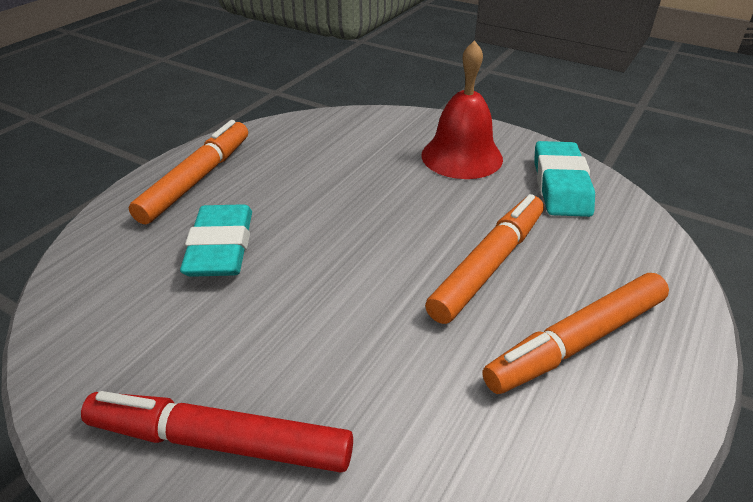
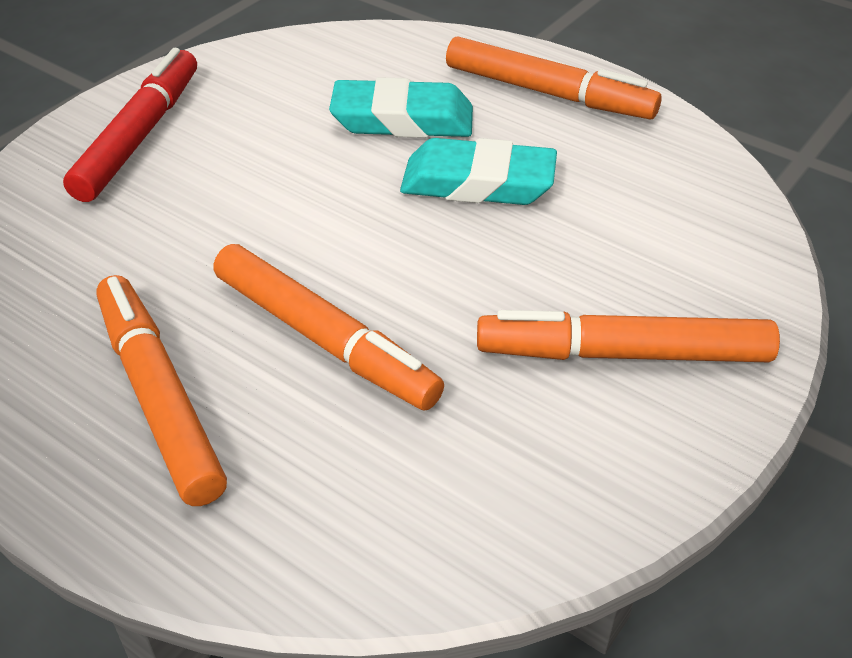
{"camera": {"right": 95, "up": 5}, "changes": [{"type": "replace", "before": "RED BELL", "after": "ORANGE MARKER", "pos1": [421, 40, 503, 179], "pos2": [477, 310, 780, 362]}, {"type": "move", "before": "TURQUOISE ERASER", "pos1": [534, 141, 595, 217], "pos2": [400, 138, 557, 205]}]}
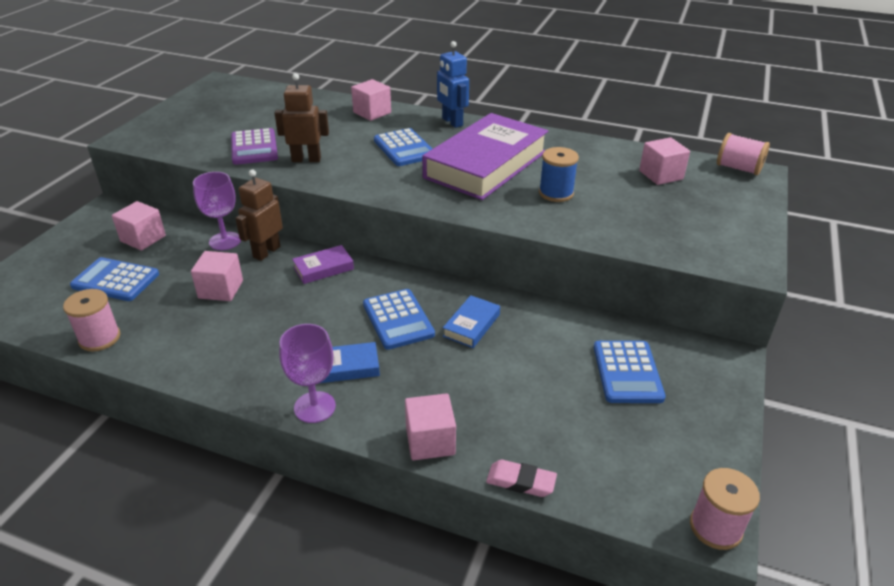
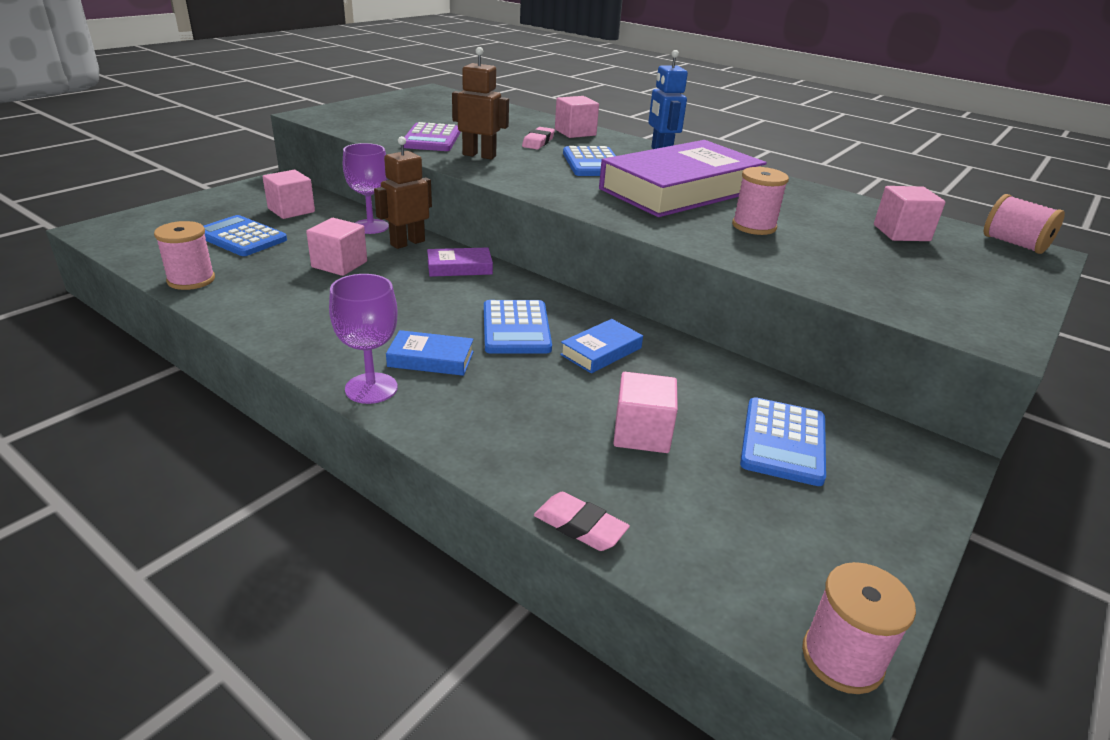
{"camera": {"right": 15, "up": -5}, "changes": [{"type": "recolor", "before": "BLUE SPOOL", "after": "PINK SPOOL", "pos1": [539, 147, 579, 202], "pos2": [732, 167, 789, 235]}, {"type": "move", "before": "PINK CUBE", "pos1": [405, 393, 456, 460], "pos2": [613, 372, 678, 453]}, {"type": "insert", "after": "PINK ERASER", "pos2": [522, 127, 555, 149]}]}
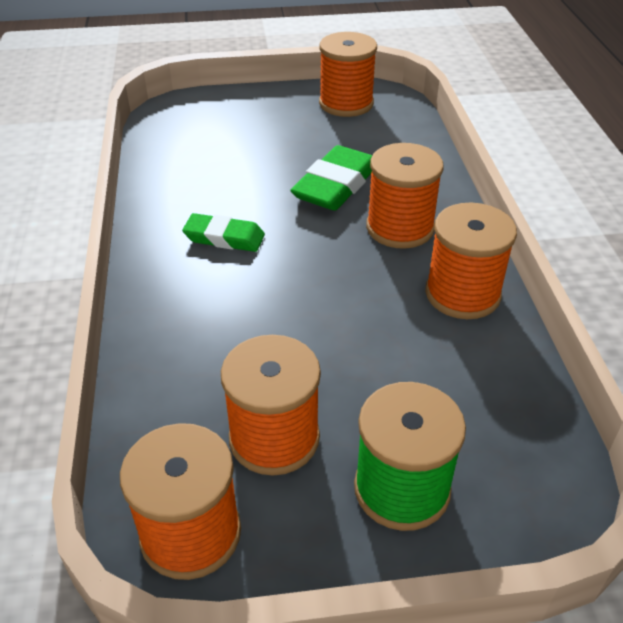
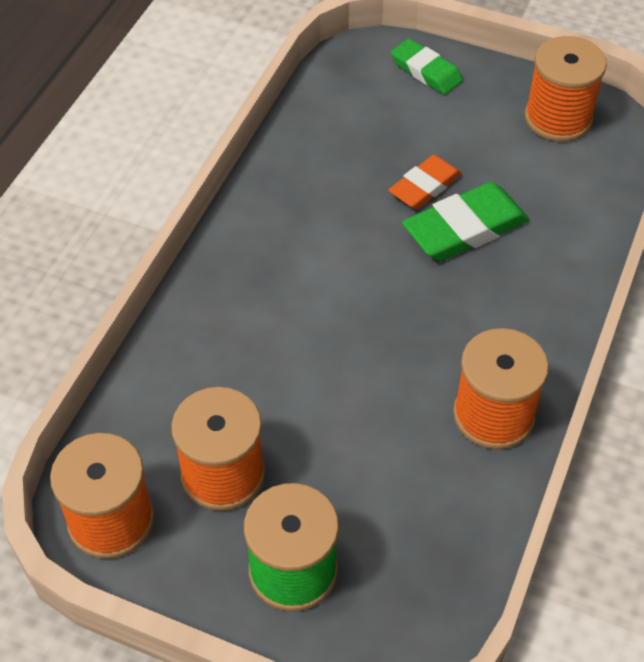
{"camera": {"right": 30, "up": 10}, "changes": [{"type": "delete", "before": "ORANGE SPOOL", "pos1": [366, 143, 444, 249]}, {"type": "move", "before": "GREEN ERASER", "pos1": [182, 213, 265, 252], "pos2": [391, 39, 463, 95]}, {"type": "insert", "after": "ORANGE ERASER", "pos2": [388, 155, 462, 209]}]}
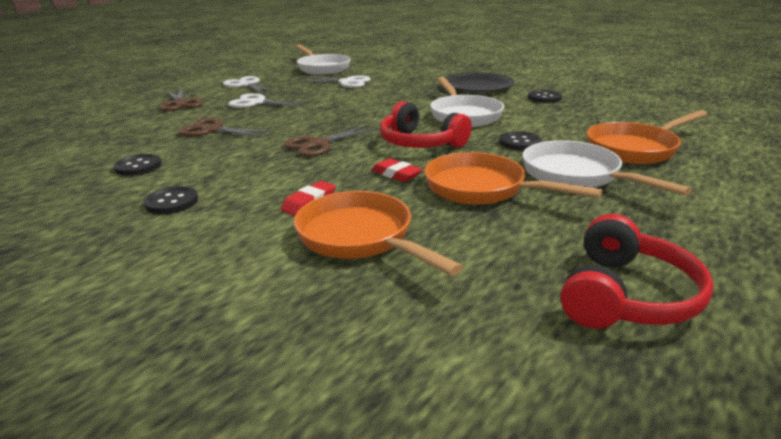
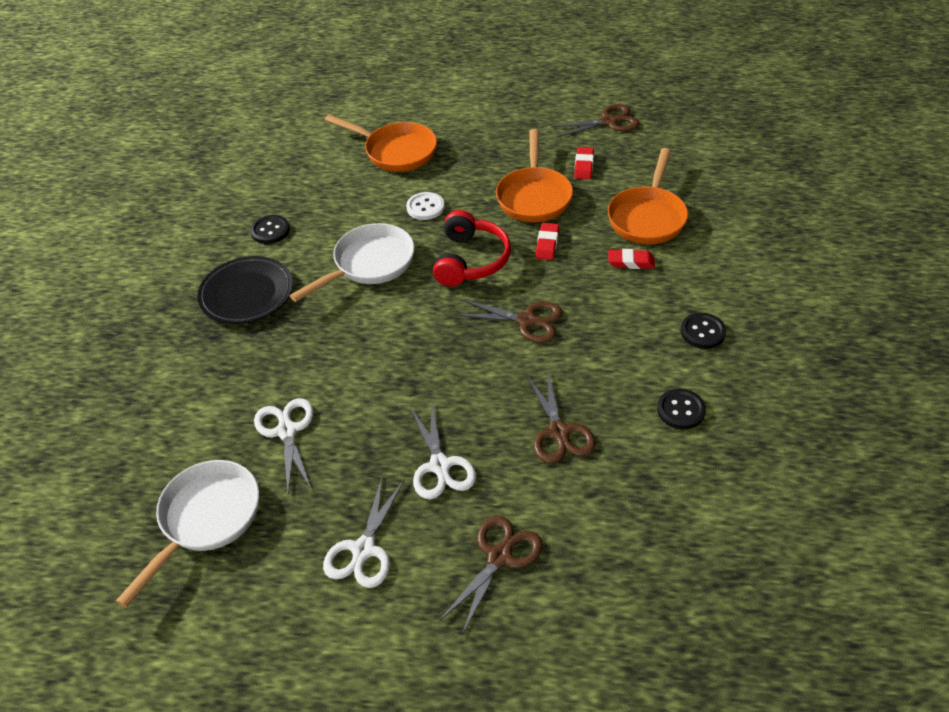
{"camera": {"right": -120, "up": 20}, "changes": [{"type": "recolor", "before": "BLACK BUTTON", "after": "WHITE BUTTON", "pos1": [499, 131, 541, 150], "pos2": [406, 192, 445, 220]}, {"type": "delete", "before": "WHITE PAN", "pos1": [522, 140, 692, 196]}, {"type": "replace", "before": "RED HEADPHONES", "after": "BROWN SCISSORS", "pos1": [560, 214, 714, 329], "pos2": [551, 104, 639, 138]}, {"type": "insert", "after": "RED ERASER", "pos2": [574, 147, 594, 179]}]}
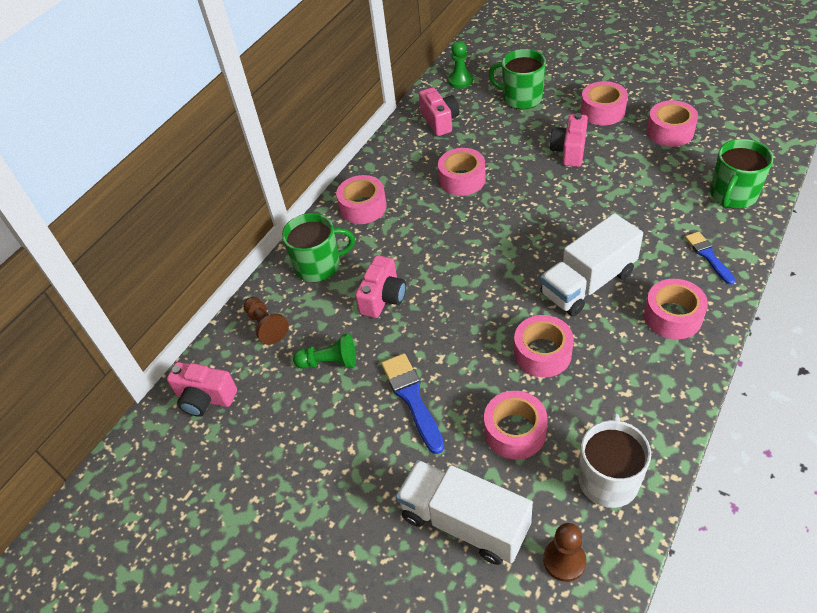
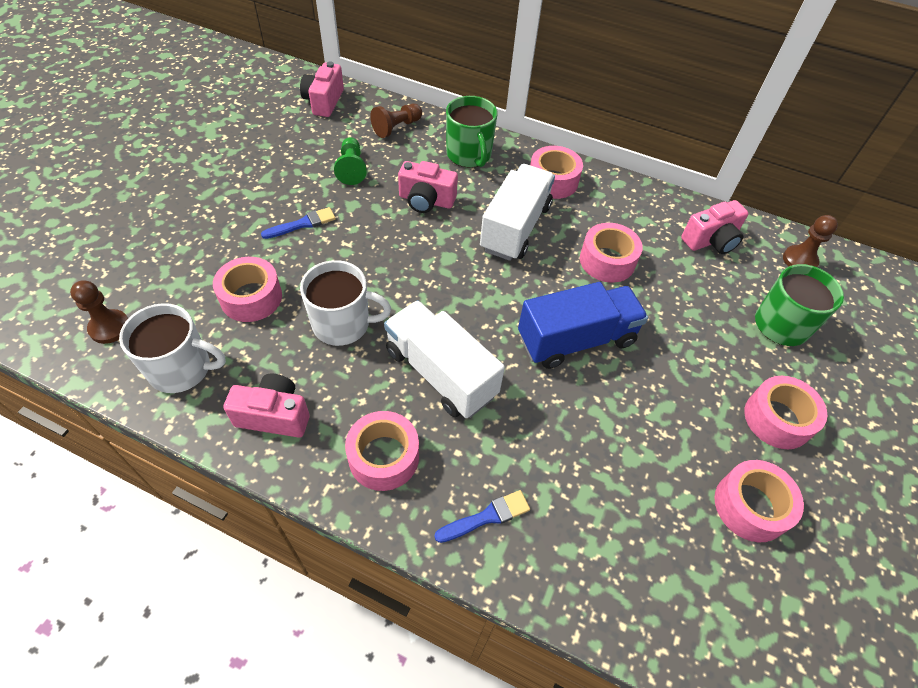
{"camera": {"right": 75, "up": 5}, "changes": [{"type": "recolor", "before": "GREEN PAWN", "after": "BROWN PAWN", "pos1": [448, 41, 473, 89], "pos2": [783, 215, 838, 267]}, {"type": "move", "before": "PINK CAMERA", "pos1": [550, 113, 588, 167], "pos2": [223, 373, 310, 438]}, {"type": "delete", "before": "GREEN MUG", "pos1": [710, 139, 773, 209]}, {"type": "replace", "before": "PINK TAPE", "after": "WHITE MUG", "pos1": [514, 315, 574, 377], "pos2": [300, 260, 391, 346]}, {"type": "resize", "before": "BLUE BRUSH", "pos1": [381, 353, 444, 454], "pos2": [261, 207, 336, 239], "scale": 0.66}, {"type": "move", "before": "WHITE TRUCK", "pos1": [396, 460, 533, 565], "pos2": [480, 164, 555, 261]}, {"type": "insert", "after": "BLUE TRUCK", "pos2": [518, 282, 648, 369]}]}
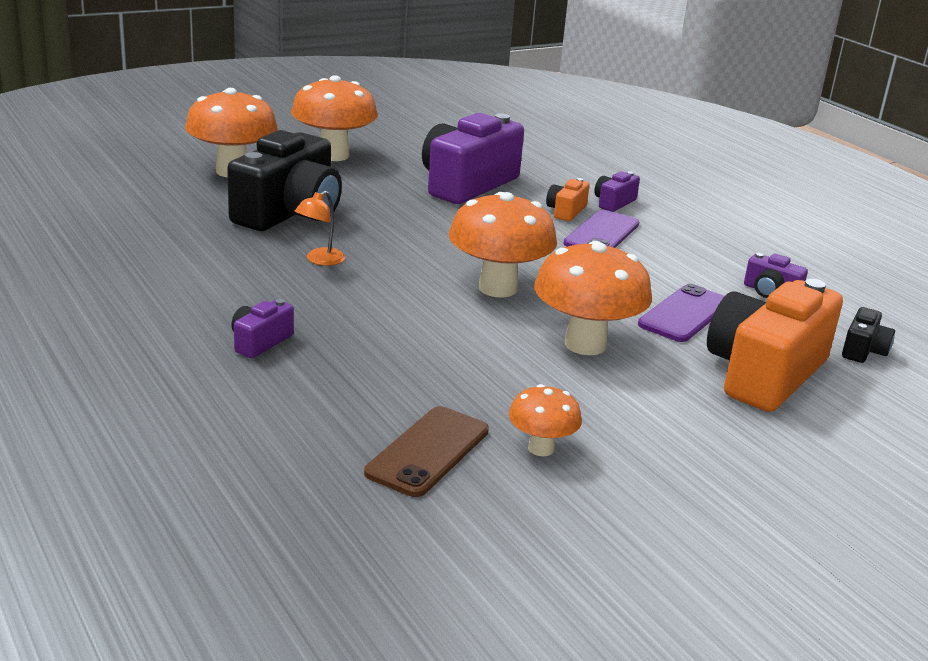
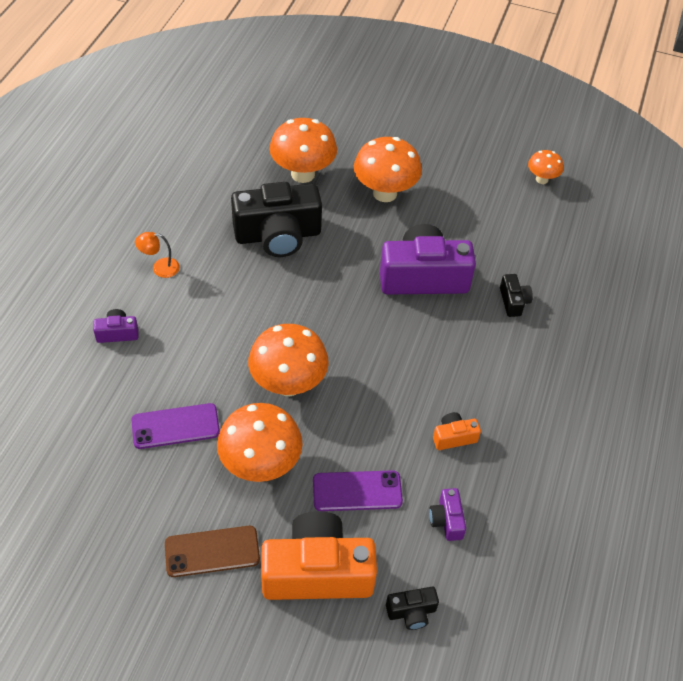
{"camera": {"right": 50, "up": 25}, "changes": [{"type": "delete", "before": "PURPLE CAMERA", "pos1": [594, 171, 640, 212]}, {"type": "move", "before": "ORANGE CAMERA", "pos1": [546, 178, 590, 221], "pos2": [433, 412, 481, 450]}, {"type": "move", "before": "ORANGE LAMP", "pos1": [295, 191, 345, 266], "pos2": [135, 232, 180, 278]}, {"type": "move", "before": "PURPLE PHONE", "pos1": [563, 210, 639, 248], "pos2": [132, 403, 220, 449]}, {"type": "move", "before": "ORANGE MUSHROOM", "pos1": [509, 384, 582, 456], "pos2": [528, 150, 563, 184]}, {"type": "move", "before": "BROWN PHONE", "pos1": [364, 406, 489, 497], "pos2": [165, 526, 260, 577]}, {"type": "insert", "after": "BLACK CAMERA", "pos2": [500, 274, 533, 317]}]}
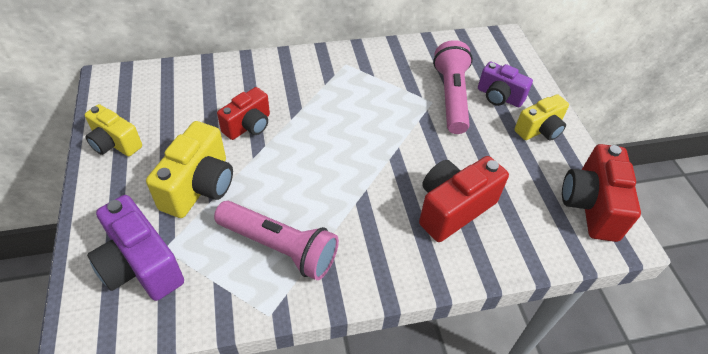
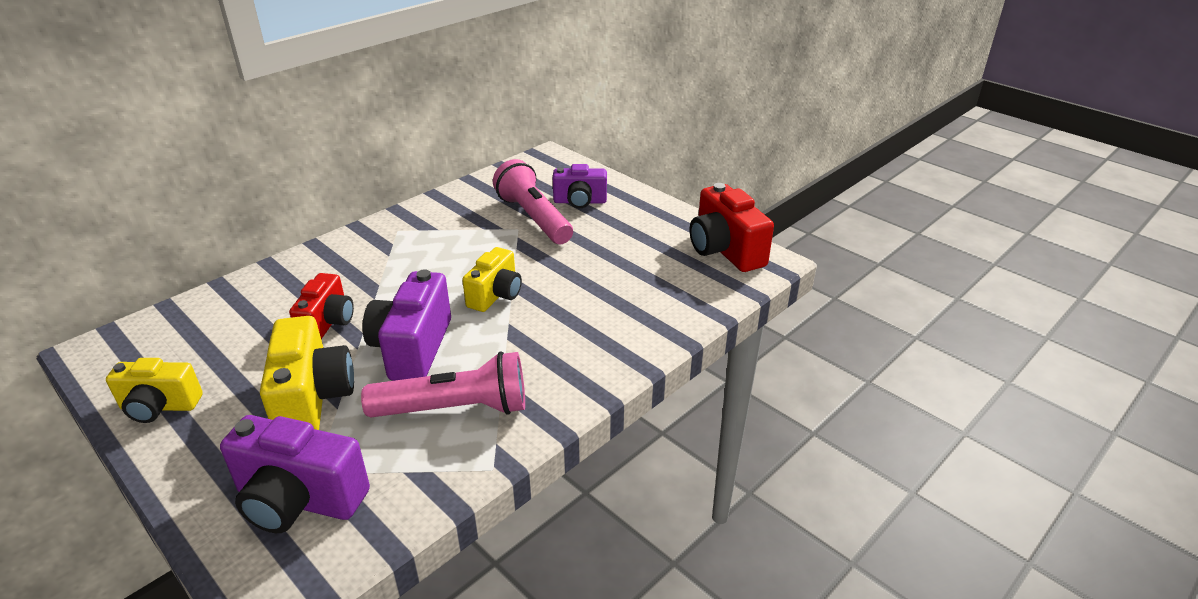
{"camera": {"right": -30, "up": -15}, "changes": [{"type": "move", "before": "YELLOW CAMERA", "pos1": [514, 94, 569, 141], "pos2": [462, 247, 522, 312]}, {"type": "delete", "before": "RED CAMERA", "pos1": [419, 156, 509, 242]}, {"type": "insert", "after": "PURPLE CAMERA", "pos2": [362, 270, 451, 381]}]}
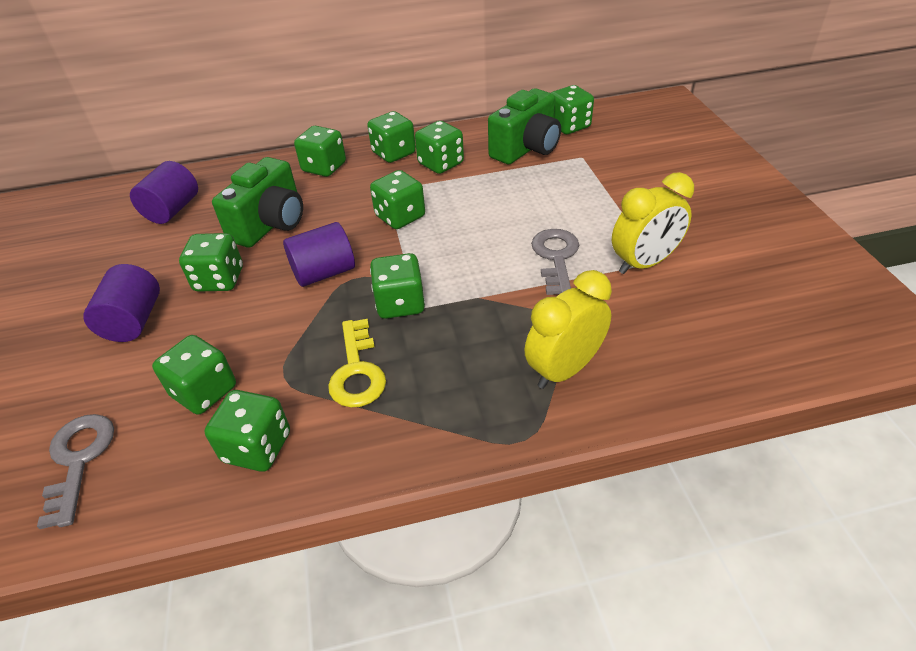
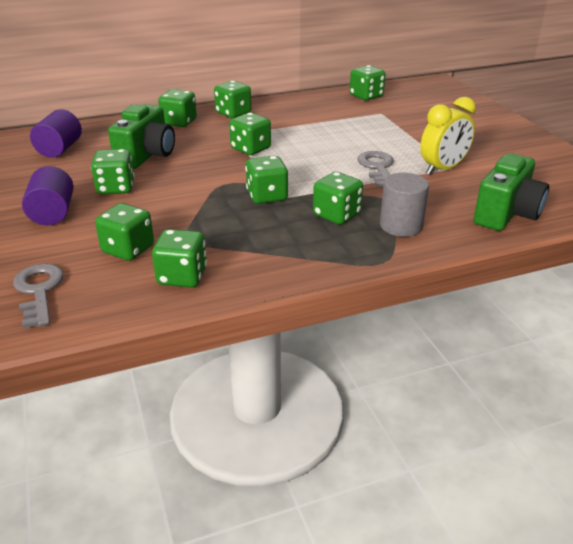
{"camera": {"right": -10, "up": -10}, "changes": [{"type": "move", "before": "GREEN CAMERA", "pos1": [488, 88, 561, 164], "pos2": [474, 153, 549, 231]}, {"type": "move", "before": "GREEN DICE", "pos1": [415, 121, 464, 174], "pos2": [313, 172, 363, 225]}, {"type": "delete", "before": "PURPLE CYLINDER", "pos1": [283, 222, 355, 287]}, {"type": "replace", "before": "YELLOW CLOCK", "after": "GREY CYLINDER", "pos1": [524, 270, 612, 389], "pos2": [380, 173, 429, 237]}, {"type": "delete", "before": "YELLOW KEY", "pos1": [328, 319, 386, 408]}]}
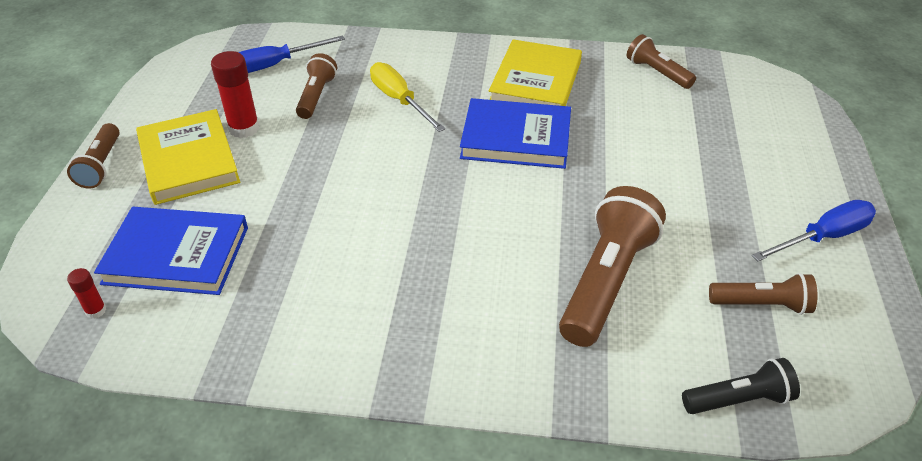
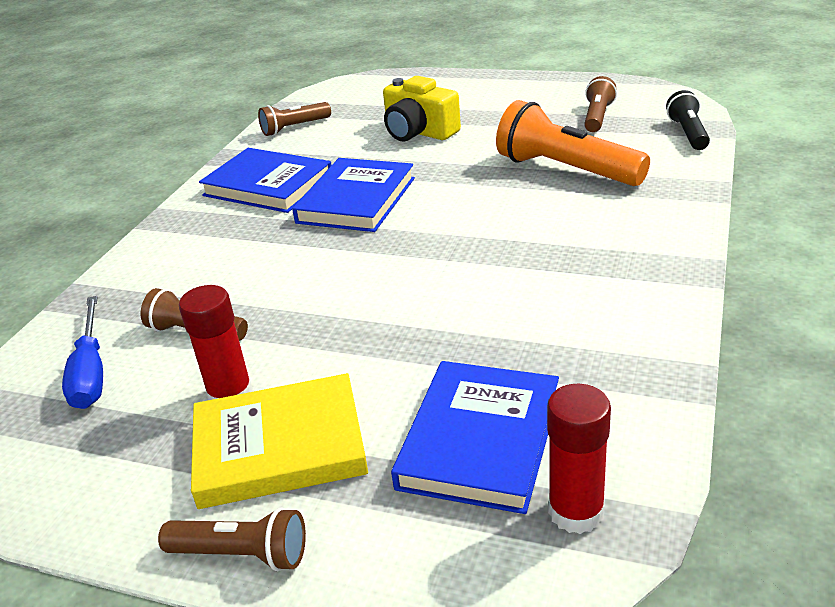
{"camera": {"right": -75, "up": -10}, "changes": [{"type": "recolor", "before": "YELLOW BOOK", "after": "BLUE BOOK", "pos1": [489, 39, 582, 106], "pos2": [199, 148, 331, 213]}, {"type": "delete", "before": "YELLOW SCREWDRIVER", "pos1": [370, 62, 445, 132]}, {"type": "recolor", "before": "BROWN FLASHLIGHT", "after": "ORANGE FLASHLIGHT", "pos1": [559, 186, 666, 347], "pos2": [496, 100, 650, 186]}, {"type": "delete", "before": "BLUE SCREWDRIVER", "pos1": [752, 200, 876, 261]}, {"type": "resize", "before": "RED GLUE STICK", "pos1": [67, 268, 107, 319], "pos2": [547, 384, 611, 534], "scale": 1.92}, {"type": "insert", "after": "YELLOW CAMERA", "pos2": [383, 76, 461, 141]}]}
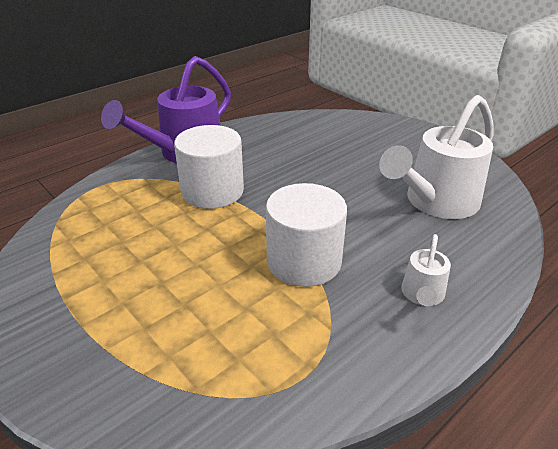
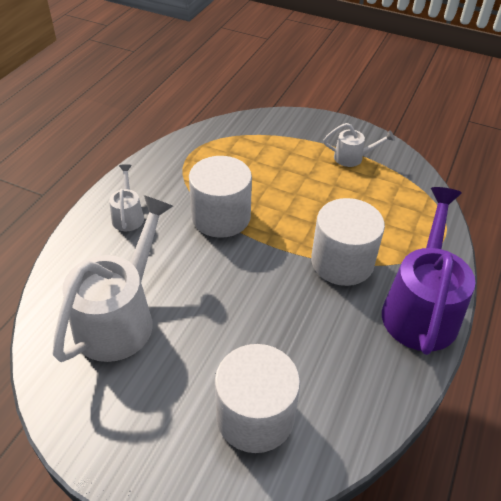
{"camera": {"right": 155, "up": 10}, "changes": [{"type": "insert", "after": "WHITE WATERING CAN", "pos2": [323, 123, 395, 167]}, {"type": "insert", "after": "WHITE CYLINDER", "pos2": [215, 344, 300, 453]}]}
